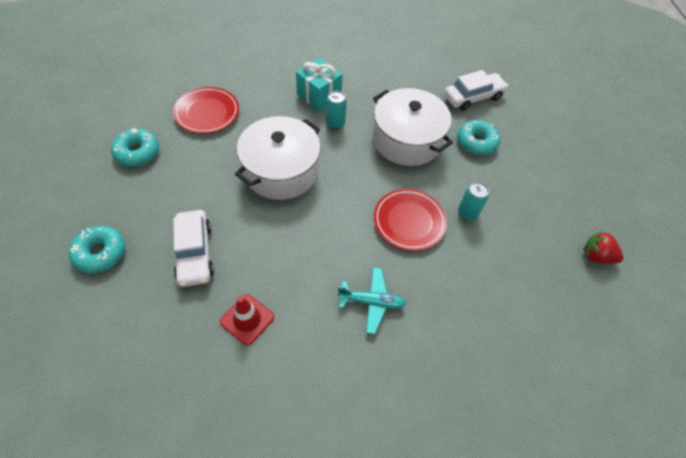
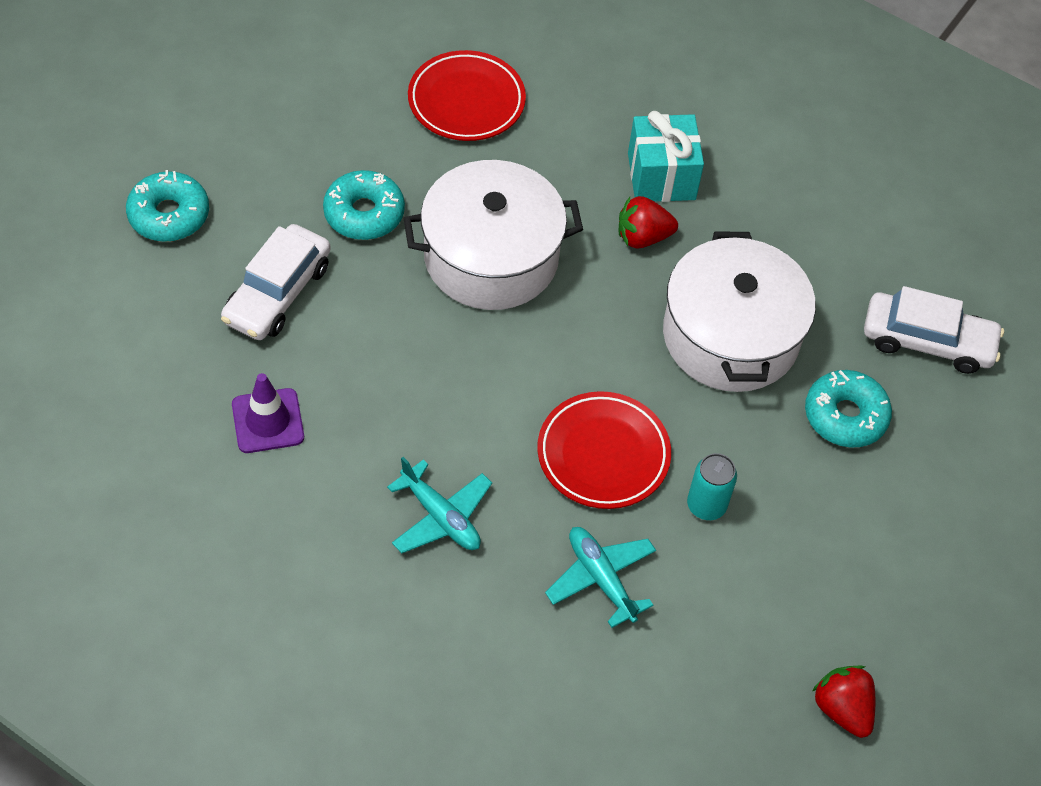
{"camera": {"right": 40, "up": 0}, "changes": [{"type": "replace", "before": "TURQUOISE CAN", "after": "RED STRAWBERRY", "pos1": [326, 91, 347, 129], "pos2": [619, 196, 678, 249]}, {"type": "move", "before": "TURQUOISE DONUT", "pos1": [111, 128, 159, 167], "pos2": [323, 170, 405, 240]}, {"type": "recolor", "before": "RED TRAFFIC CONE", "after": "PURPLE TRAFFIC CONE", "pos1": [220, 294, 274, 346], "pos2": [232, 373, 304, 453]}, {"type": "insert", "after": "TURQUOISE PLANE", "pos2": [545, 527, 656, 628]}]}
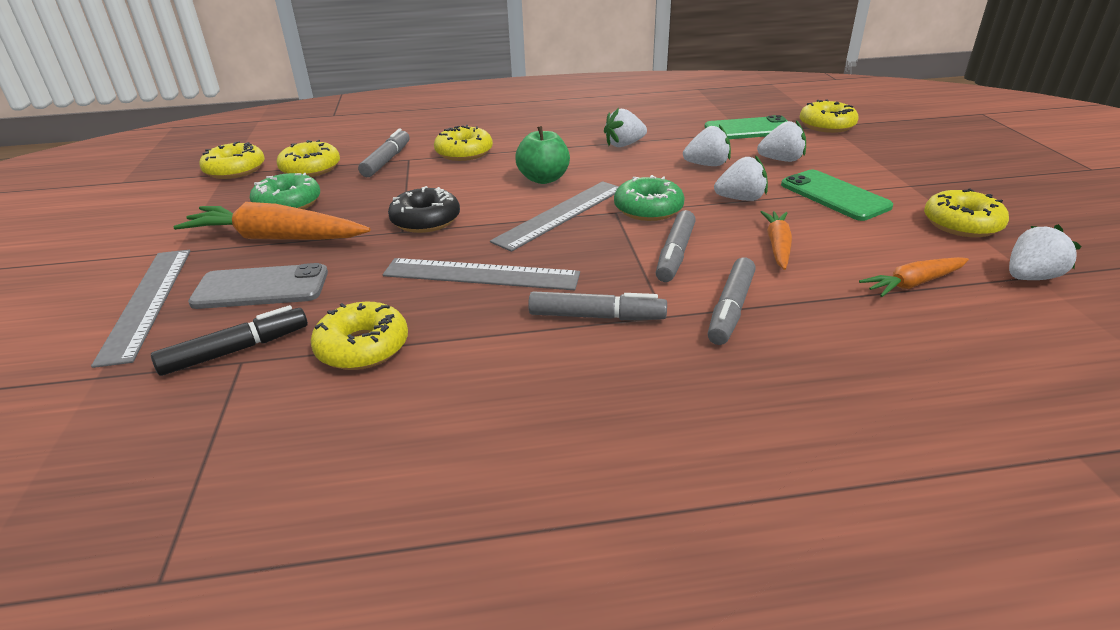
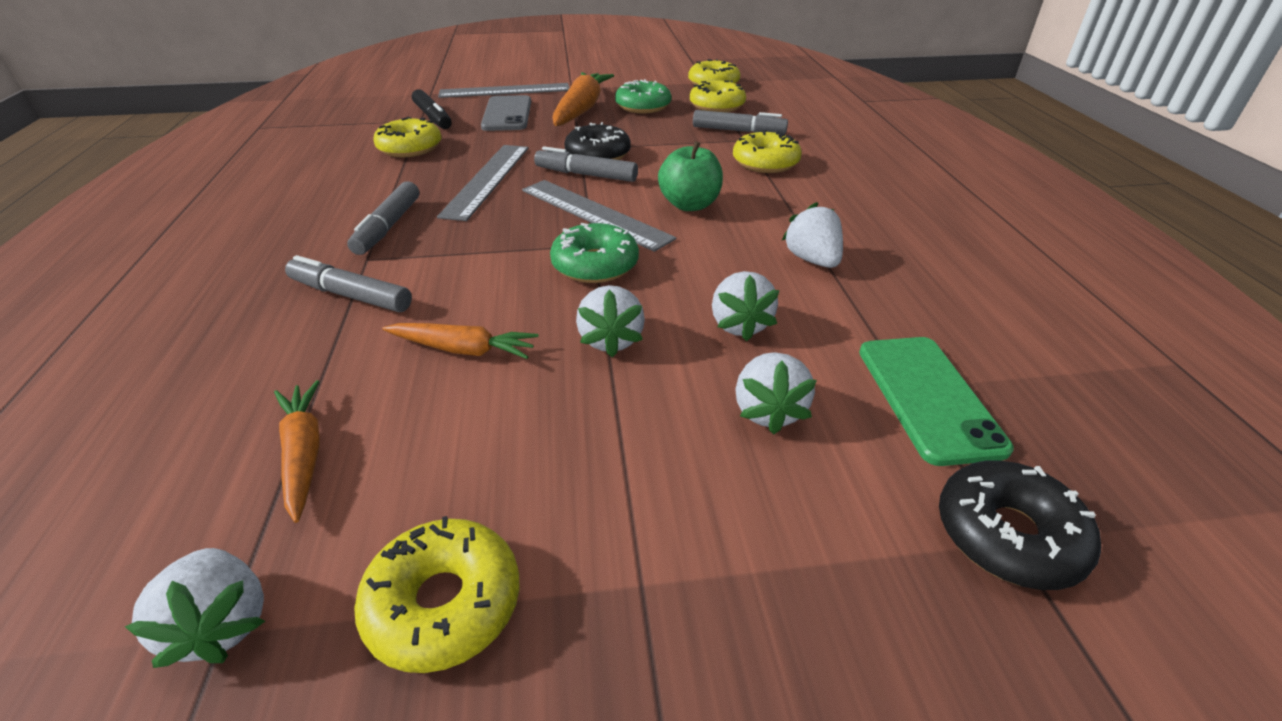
{"camera": {"right": 90, "up": 5}, "changes": [{"type": "recolor", "before": "YELLOW DONUT", "after": "BLACK DONUT", "pos1": [800, 99, 859, 133], "pos2": [939, 460, 1101, 590]}, {"type": "delete", "before": "GREEN PHONE", "pos1": [781, 170, 893, 221]}, {"type": "move", "before": "GREY MARKER", "pos1": [656, 210, 696, 282], "pos2": [534, 146, 638, 182]}]}
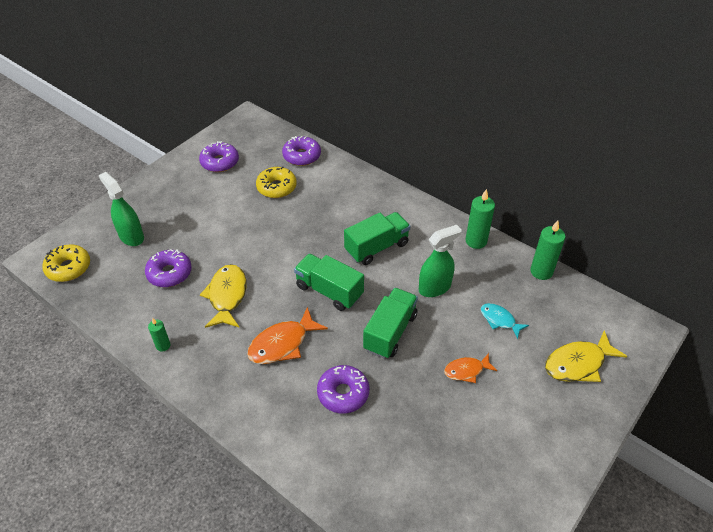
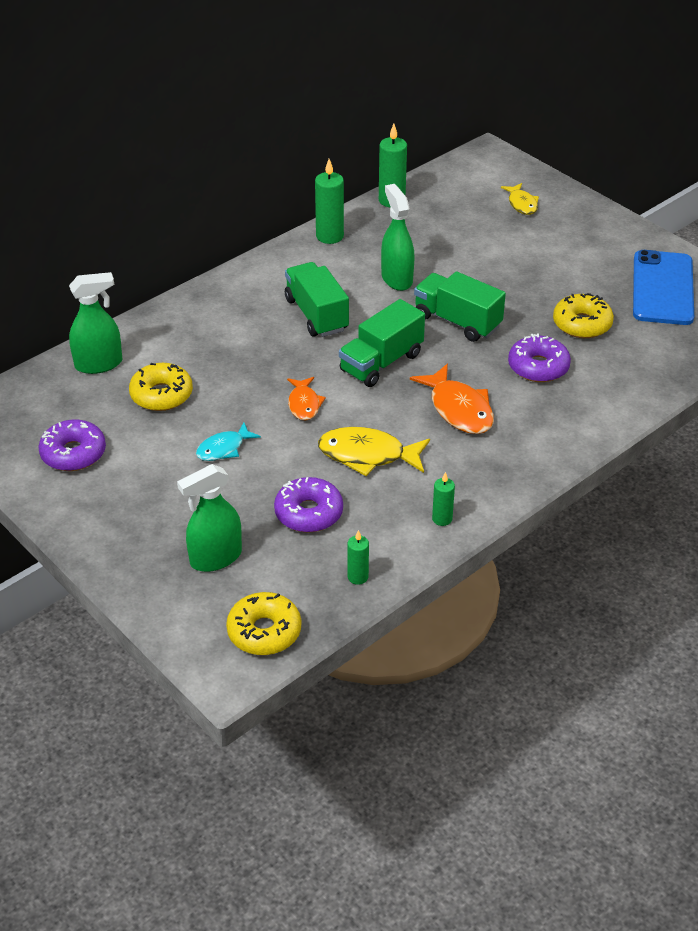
{"camera": {"right": -80, "up": -5}, "changes": [{"type": "replace", "before": "PURPLE DONUT", "after": "GREEN SPRAY BOTTLE", "pos1": [282, 136, 321, 166], "pos2": [69, 272, 122, 374]}, {"type": "move", "before": "TURQUOISE FISH", "pos1": [481, 303, 529, 339], "pos2": [196, 422, 261, 461]}, {"type": "resize", "before": "YELLOW FISH", "pos1": [545, 330, 627, 382], "pos2": [501, 183, 539, 215], "scale": 0.61}, {"type": "move", "before": "ORANGE FISH", "pos1": [444, 353, 497, 383], "pos2": [287, 377, 326, 420]}, {"type": "insert", "after": "BLUE PHONE", "pos2": [633, 250, 694, 325]}, {"type": "insert", "after": "YELLOW DONUT", "pos2": [553, 293, 614, 338]}, {"type": "insert", "after": "GREEN CANDLE", "pos2": [347, 530, 369, 585]}]}
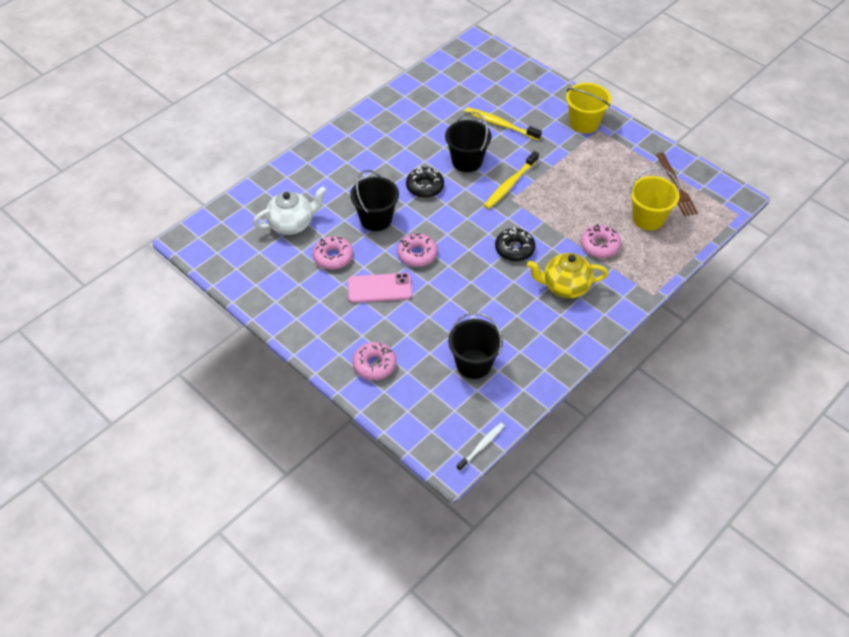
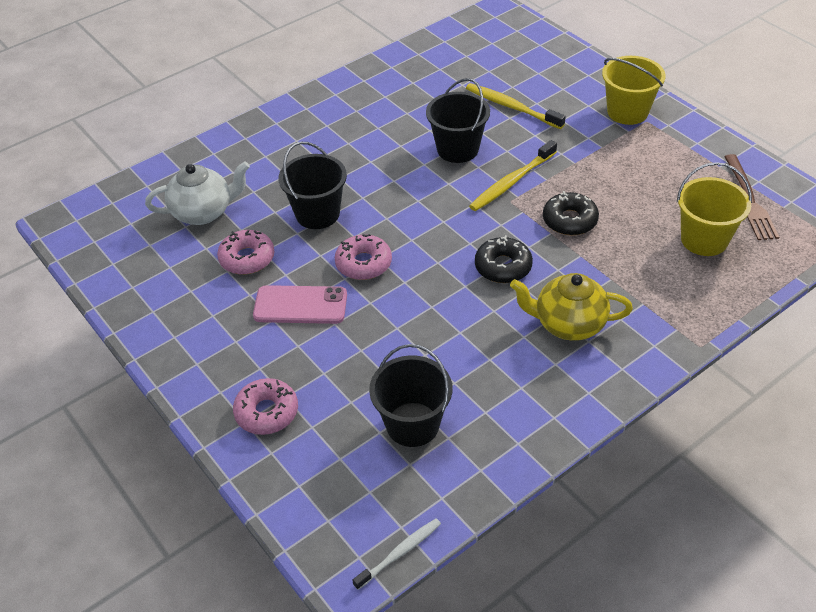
{"camera": {"right": 10, "up": -5}, "changes": [{"type": "move", "before": "BLACK DONUT", "pos1": [406, 167, 444, 198], "pos2": [543, 191, 599, 235]}, {"type": "delete", "before": "PINK DONUT", "pos1": [581, 224, 621, 258]}]}
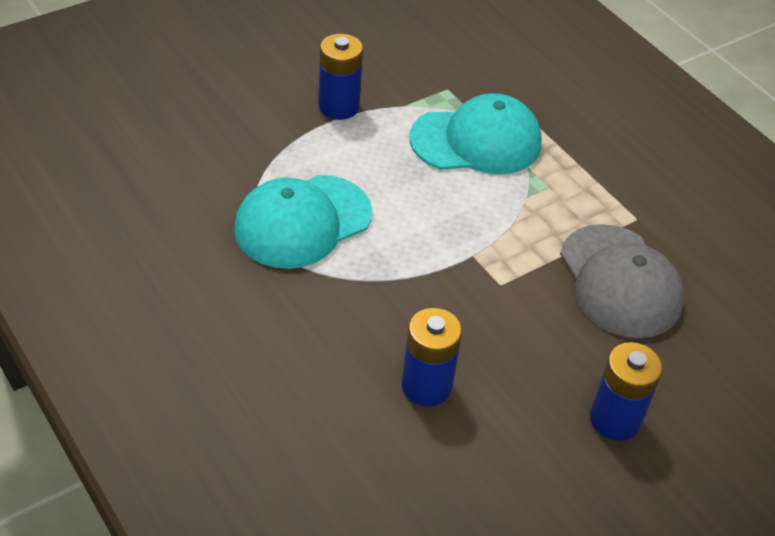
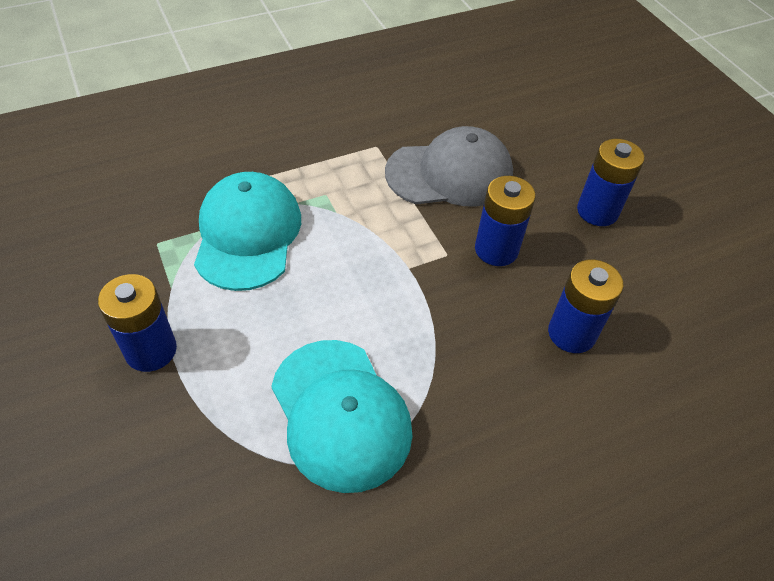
{"camera": {"right": -80, "up": 5}, "changes": [{"type": "insert", "after": "BLUE BATTERY", "pos2": [475, 176, 536, 266]}]}
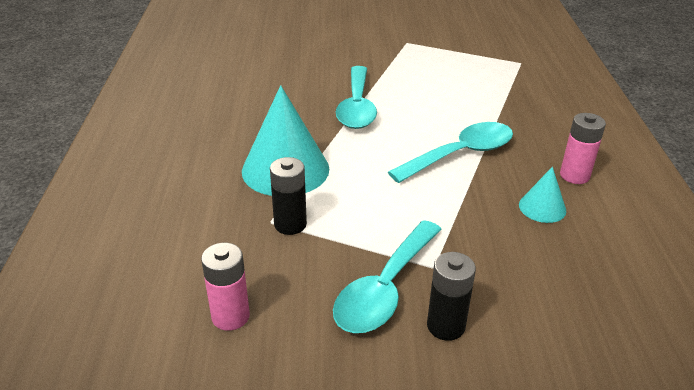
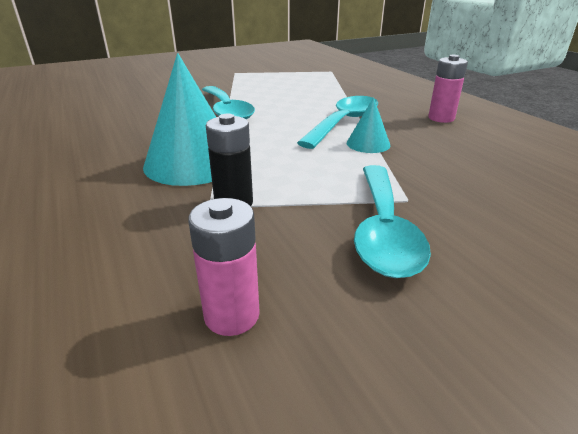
{"camera": {"right": -25, "up": -5}, "changes": [{"type": "move", "before": "TURQUOISE CONE", "pos1": [519, 167, 566, 223], "pos2": [347, 97, 390, 153]}, {"type": "delete", "before": "BLACK BATTERY", "pos1": [427, 252, 476, 341]}]}
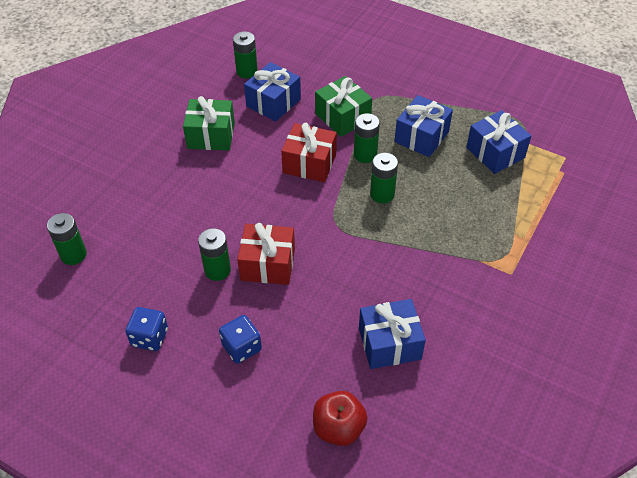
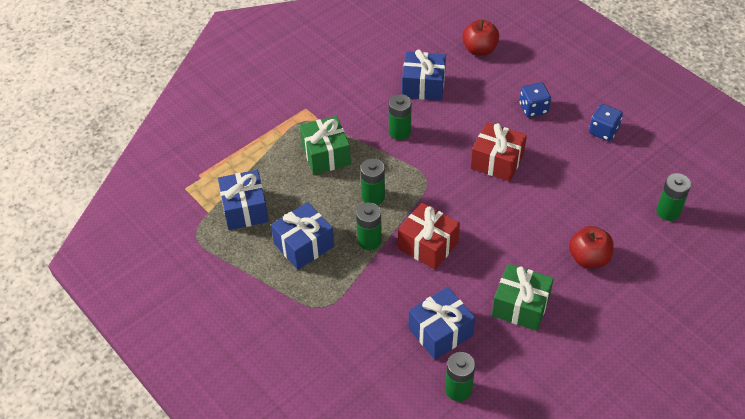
{"camera": {"right": -160, "up": 0}, "changes": [{"type": "move", "before": "GREEN GIFT", "pos1": [315, 76, 372, 137], "pos2": [300, 116, 351, 175]}, {"type": "move", "before": "GREEN BATTERY", "pos1": [198, 228, 231, 281], "pos2": [389, 94, 411, 140]}, {"type": "insert", "after": "RED APPLE", "pos2": [569, 226, 614, 268]}]}
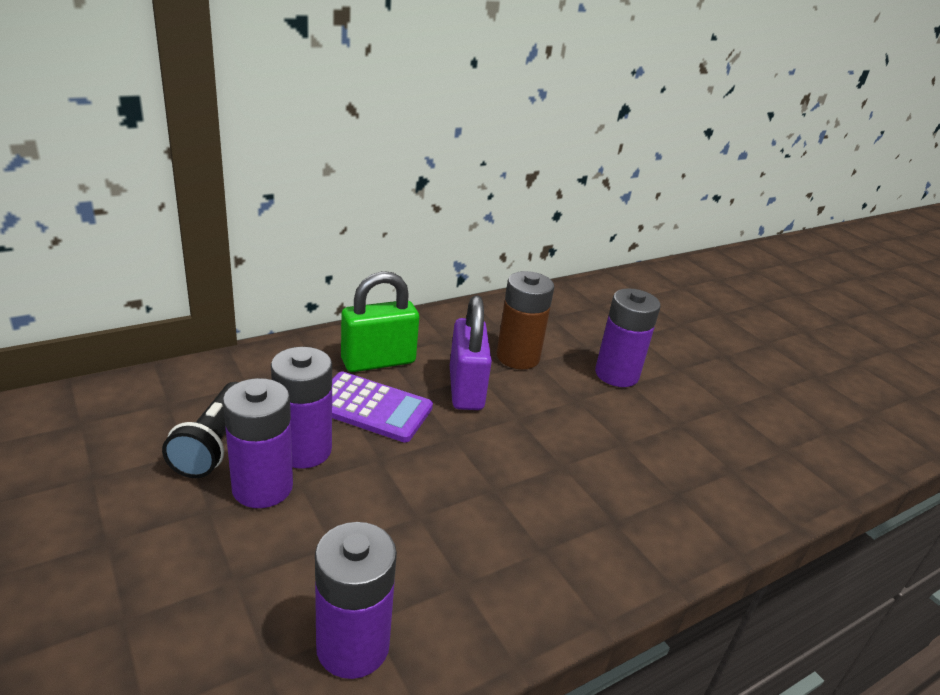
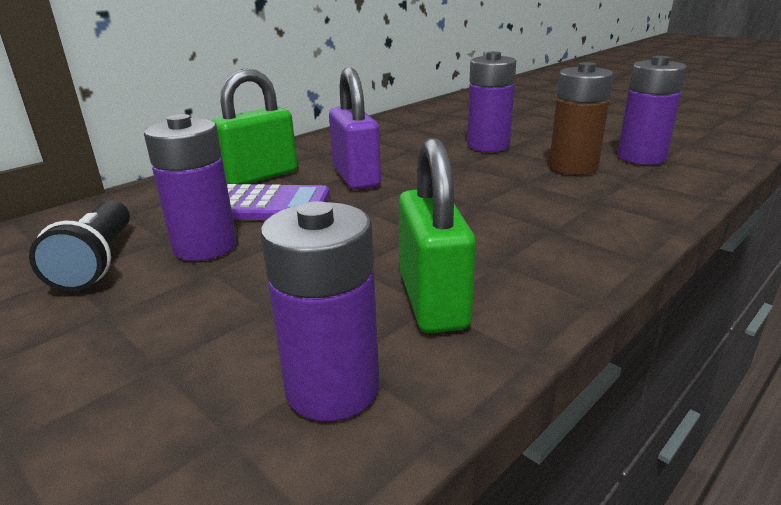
{"camera": {"right": -10, "up": -5}, "changes": [{"type": "move", "before": "BROWN BATTERY", "pos1": [497, 271, 554, 369], "pos2": [549, 62, 613, 175]}, {"type": "move", "before": "PURPLE BATTERY", "pos1": [223, 378, 293, 508], "pos2": [617, 56, 687, 165]}, {"type": "insert", "after": "GREEN PADLOCK", "pos2": [399, 138, 476, 333]}]}
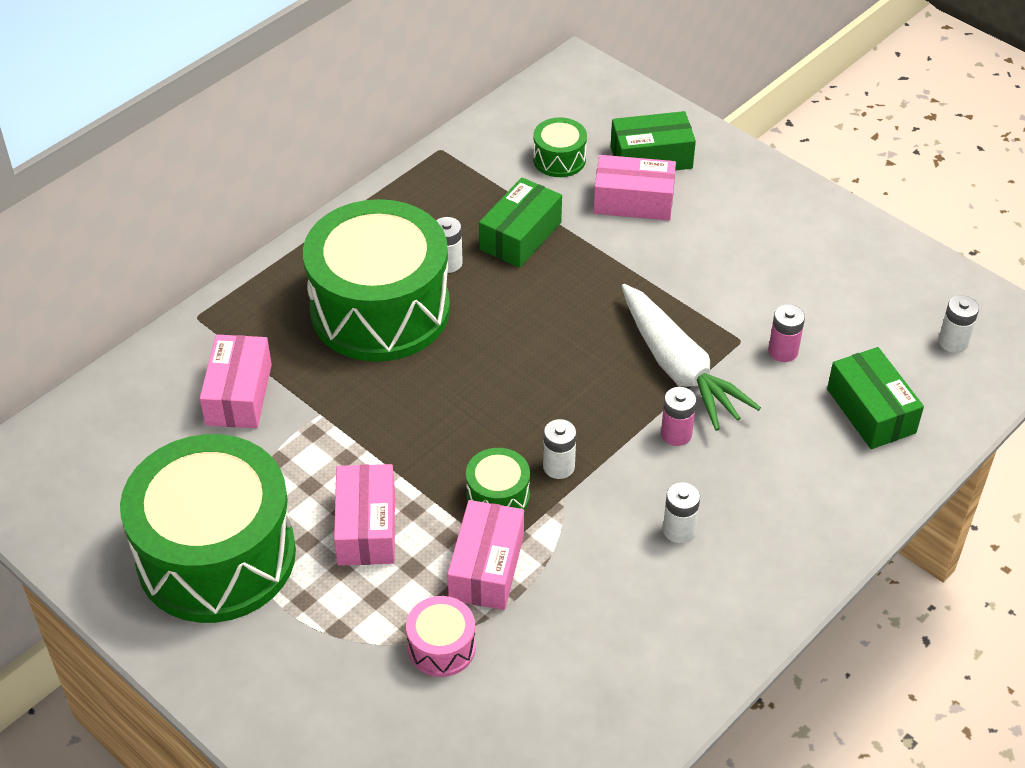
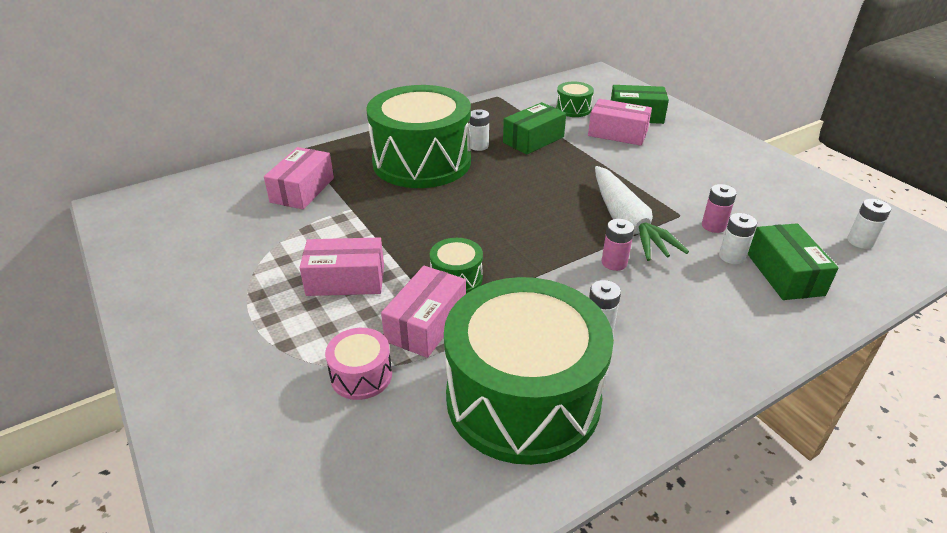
{"camera": {"right": 15, "up": -10}, "changes": [{"type": "move", "before": "WHITE BATTERY", "pos1": [543, 419, 576, 479], "pos2": [719, 213, 757, 264]}, {"type": "move", "before": "GREEN DRUM", "pos1": [120, 434, 296, 623], "pos2": [444, 277, 614, 465]}, {"type": "rotate", "before": "PINK BOX", "pos1": [334, 464, 395, 566], "pos2": [300, 237, 384, 296], "turn": 75}]}
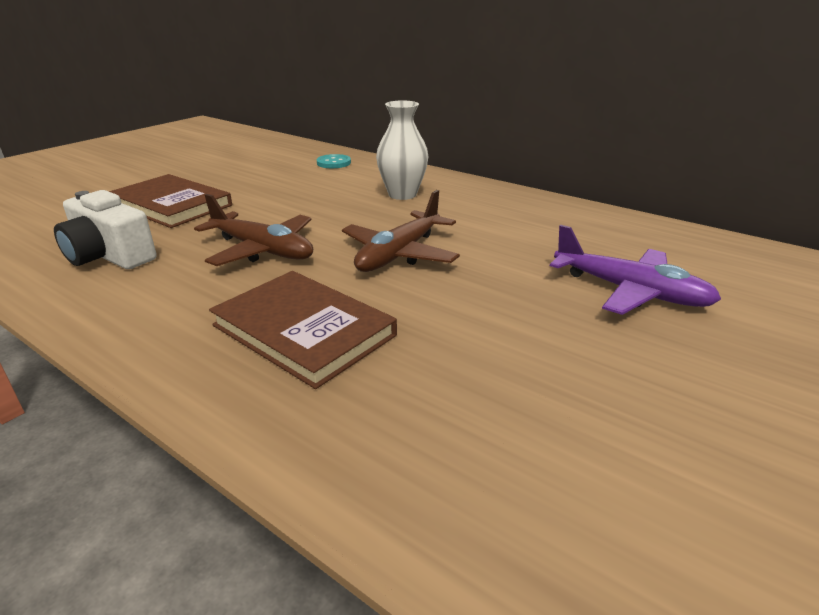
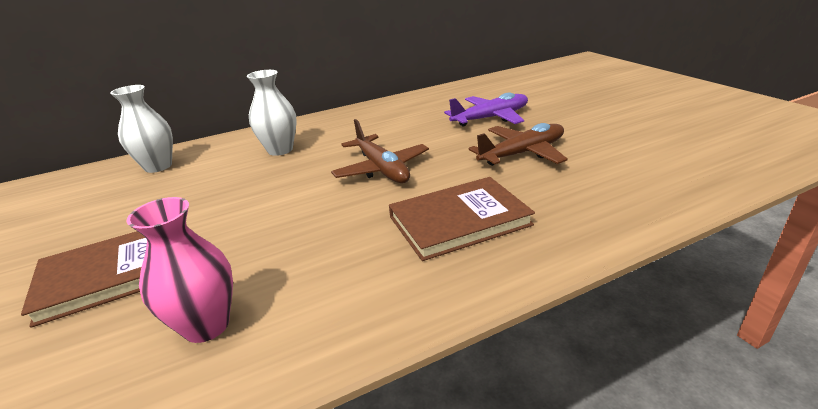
{"camera": {"right": -60, "up": 0}, "changes": [{"type": "replace", "before": "TURQUOISE BUTTON", "after": "WHITE VASE", "pos1": [317, 154, 351, 168], "pos2": [110, 85, 173, 173]}, {"type": "replace", "before": "WHITE CAMERA", "after": "PINK VASE", "pos1": [54, 190, 156, 269], "pos2": [126, 197, 233, 343]}, {"type": "move", "before": "BROWN PLANE", "pos1": [194, 194, 313, 266], "pos2": [469, 123, 568, 166]}]}
